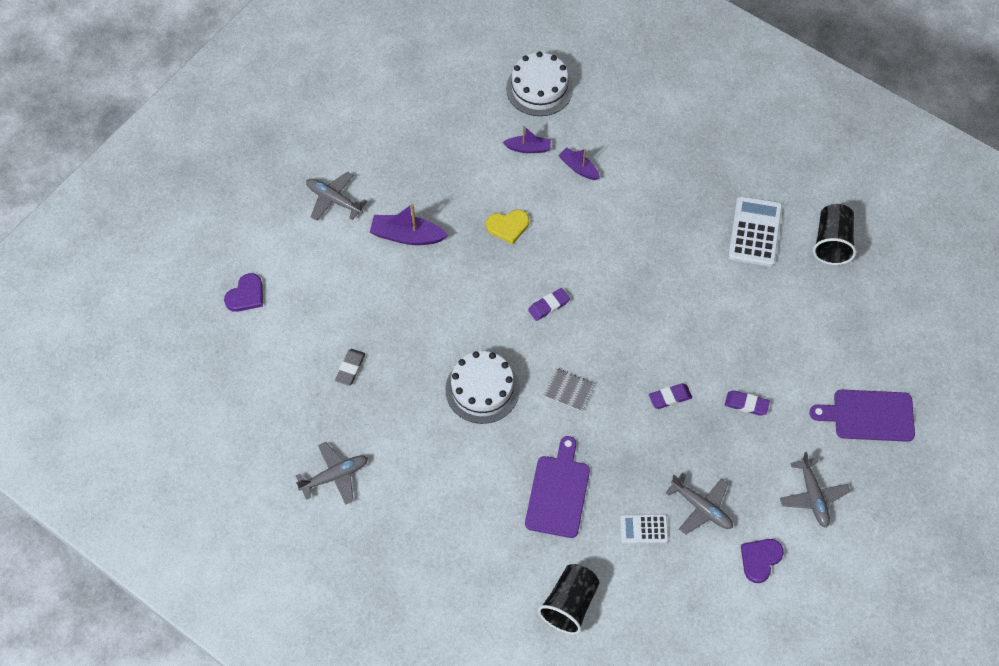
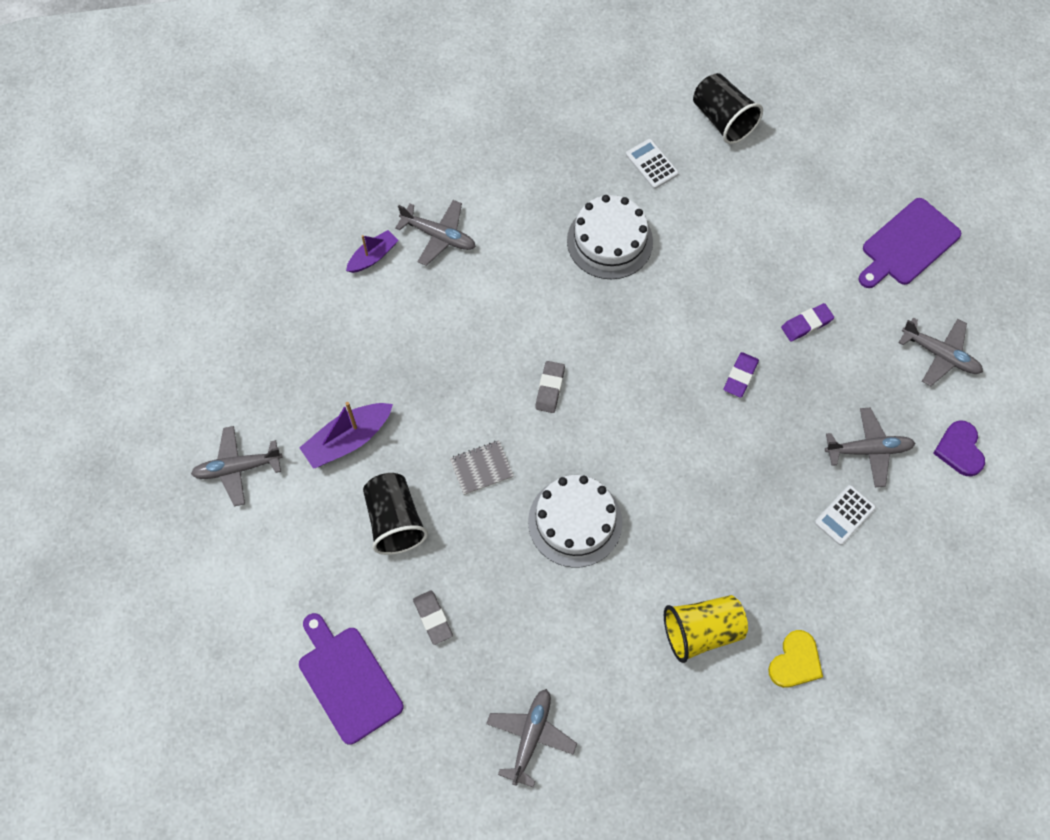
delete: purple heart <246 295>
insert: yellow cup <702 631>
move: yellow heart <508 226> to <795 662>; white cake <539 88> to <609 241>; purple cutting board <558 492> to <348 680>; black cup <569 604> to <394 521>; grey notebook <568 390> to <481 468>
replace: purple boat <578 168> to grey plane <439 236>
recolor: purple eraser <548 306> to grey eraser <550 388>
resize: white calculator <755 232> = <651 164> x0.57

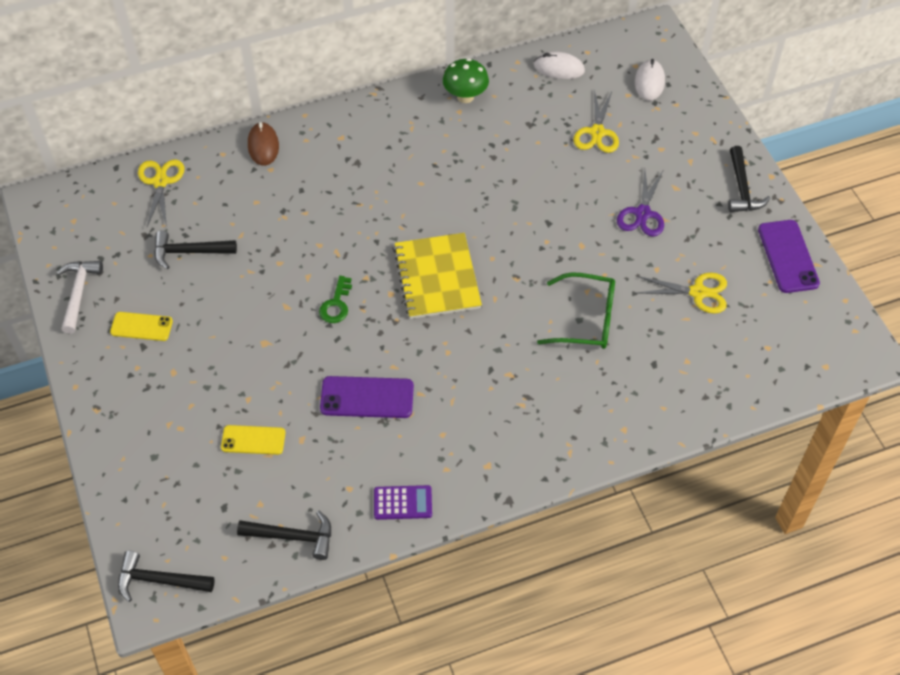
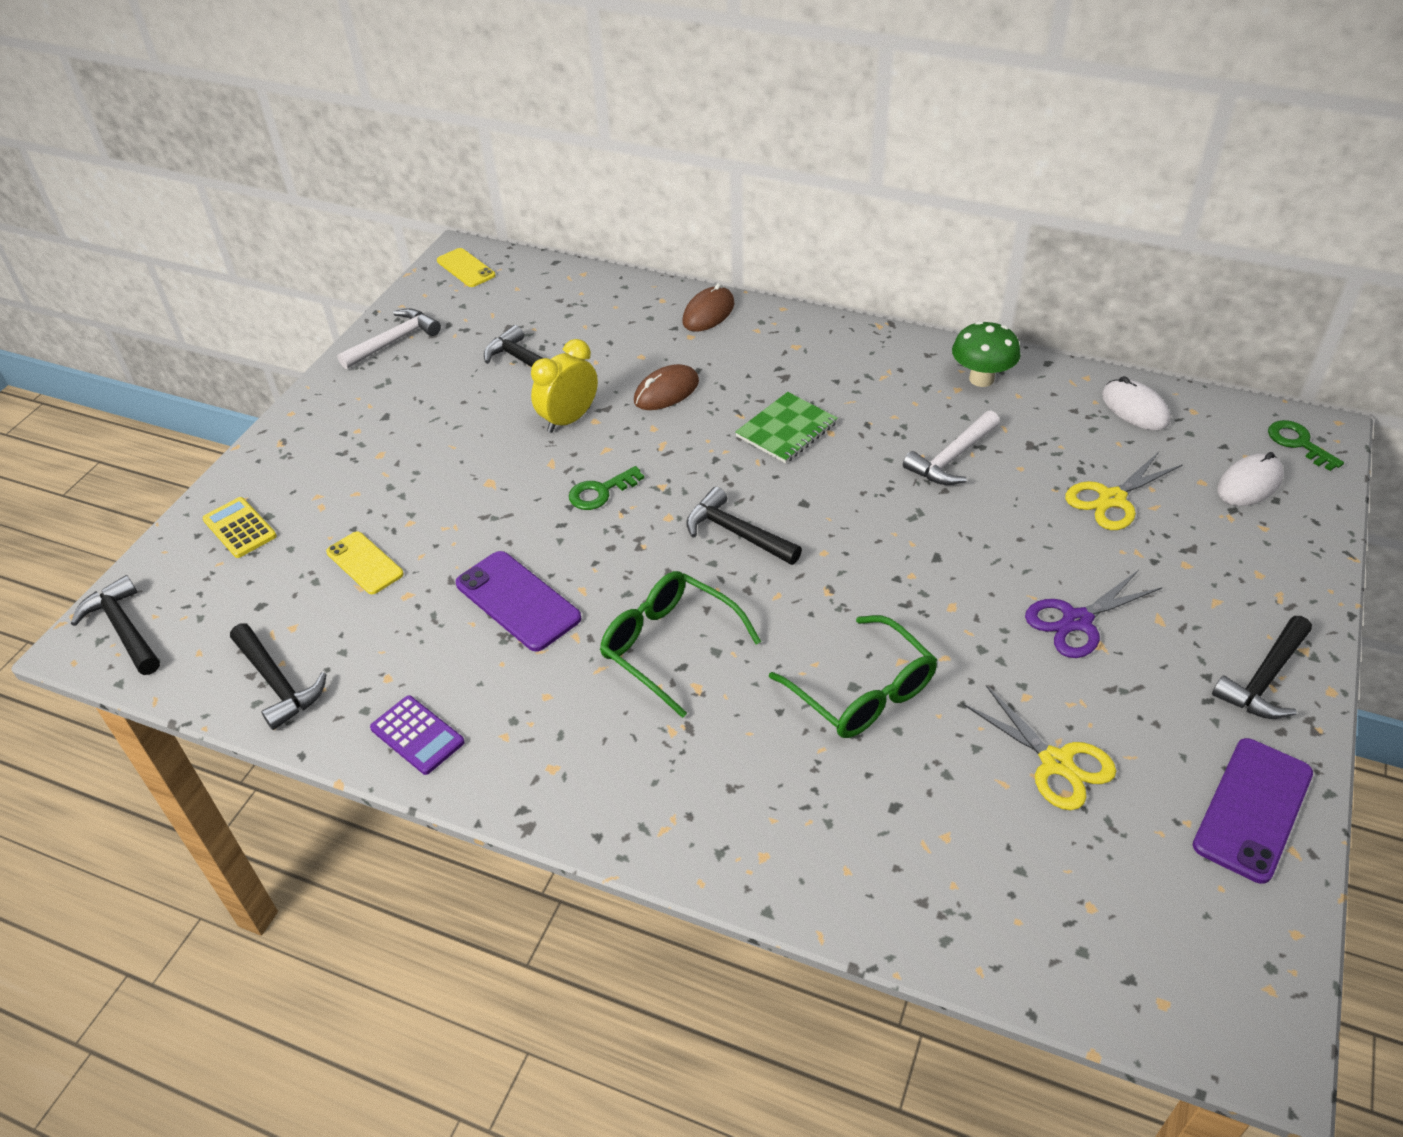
delete: yellow scissors <160 182>
insert: yellow calculator <239 528>; yellow clock <569 420>; green glasses <668 646>; brown mouse <666 392>; green notebook <786 430>; white hammer <952 458>; green key <1298 443>
move: yellow phone <141 326> to <466 268>
replace: yellow notebook <437 277> to black hammer <737 533>

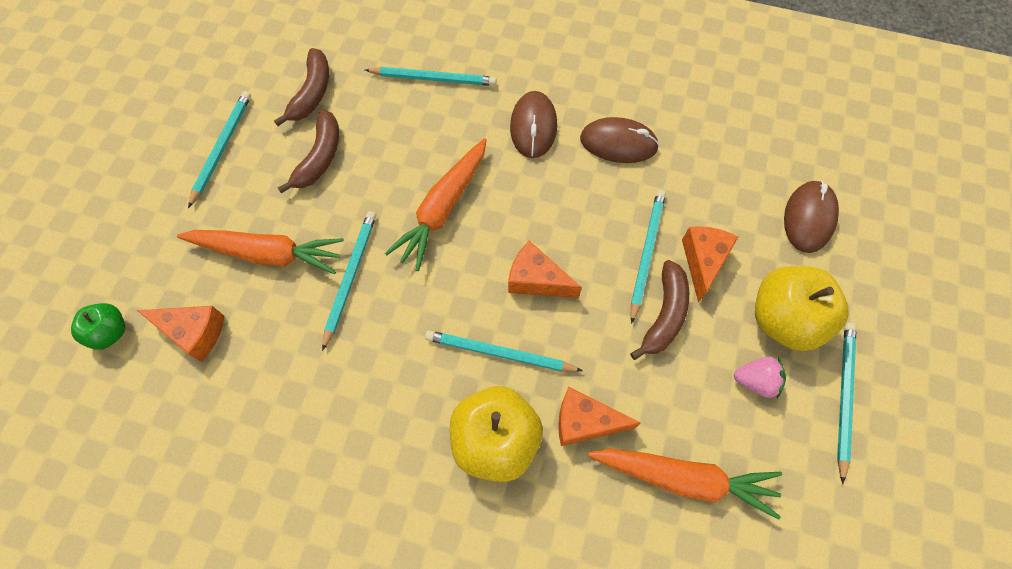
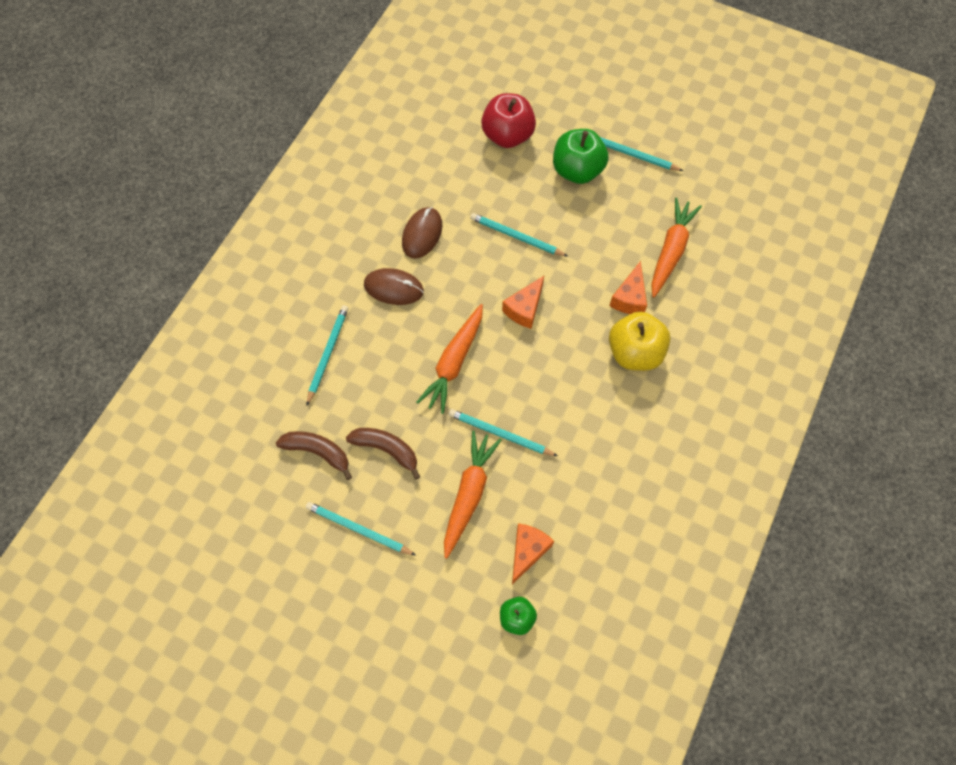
delete: turquoise pencil <499 353>; brown banana <664 314>; orange cheese <703 262>; pink strawberry <756 381>
replace: brown mouse <809 218> to red apple <507 135>
recolor: yellow apple <784 319> to green apple <577 170>
rotate: orange carrot <443 209> = <454 362> 75 degrees clockwise

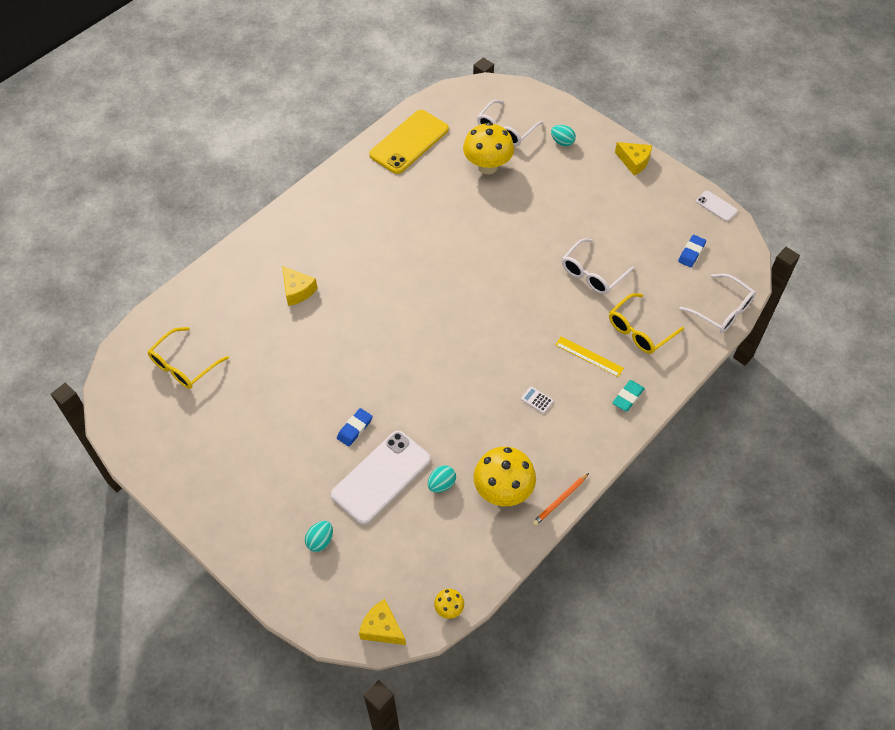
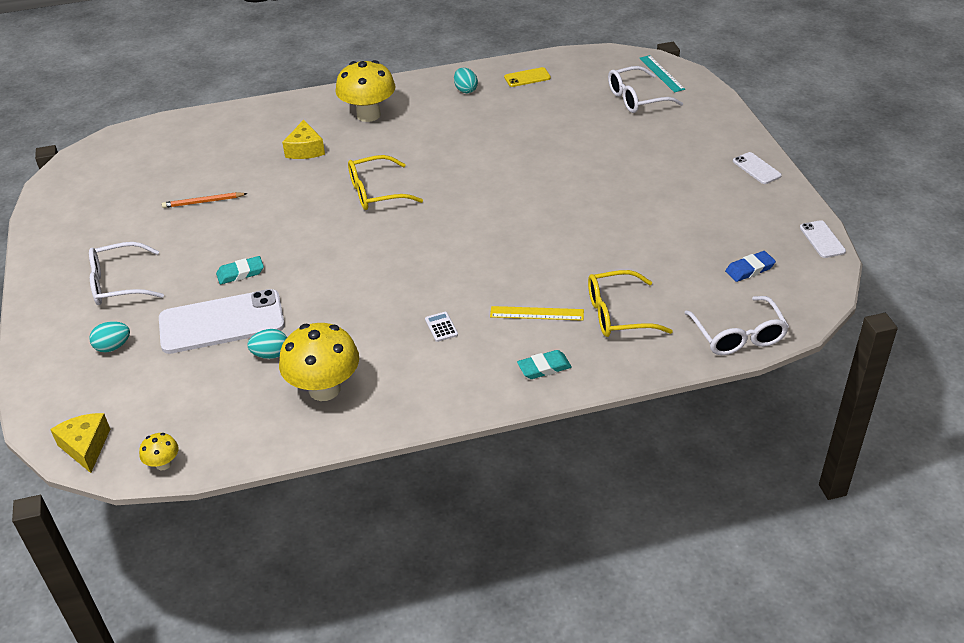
insert: turquoise ruler <661 73>
move: yellow glasses <184 365> to <377 192>; yellow mushroom <487 166> to <368 115>; orange pencil <560 500> to <203 202>; turquoise egg <562 142> to <465 90>; white glasses <593 273> to <119 283>
replace: yellow cheese <634 162> to white phone <756 168>
recolor: blue eraser <354 428> to turquoise eraser <240 273>
rotate: yellow ruler <589 356> = <537 313> 60 degrees counterclockwise
resize: yellow phone <409 142> = <527 77> x0.46

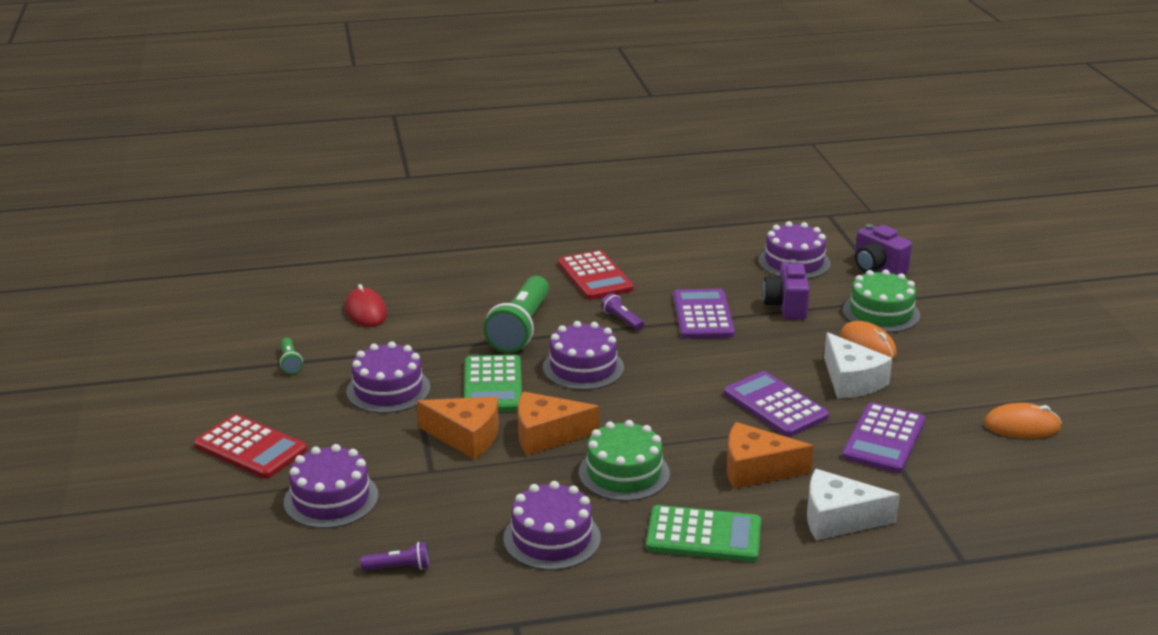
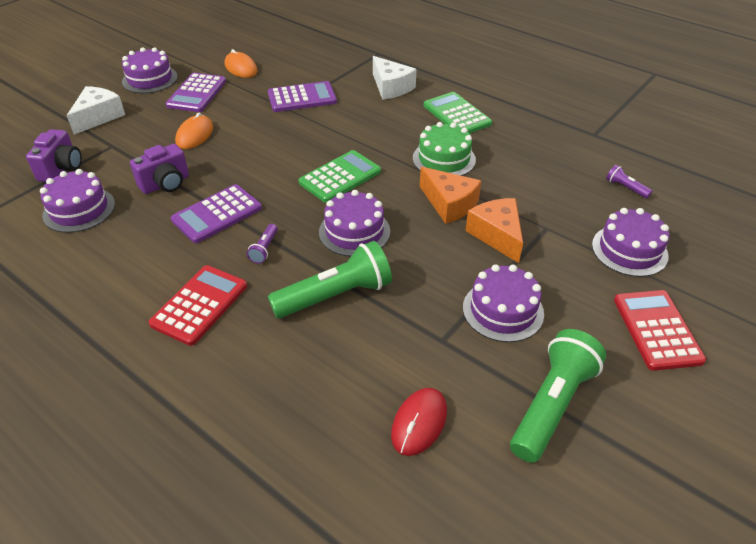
delete: orange cheese <756 469>; green cake <881 313>
move: green calculator <493 385> to <340 177>; purple cake <552 538> to <150 79>; purple calculator <775 405> to <196 93>; white cheese <851 381> to <98 117>
resize: green flashlight <290 362> = <552 405> x2.25

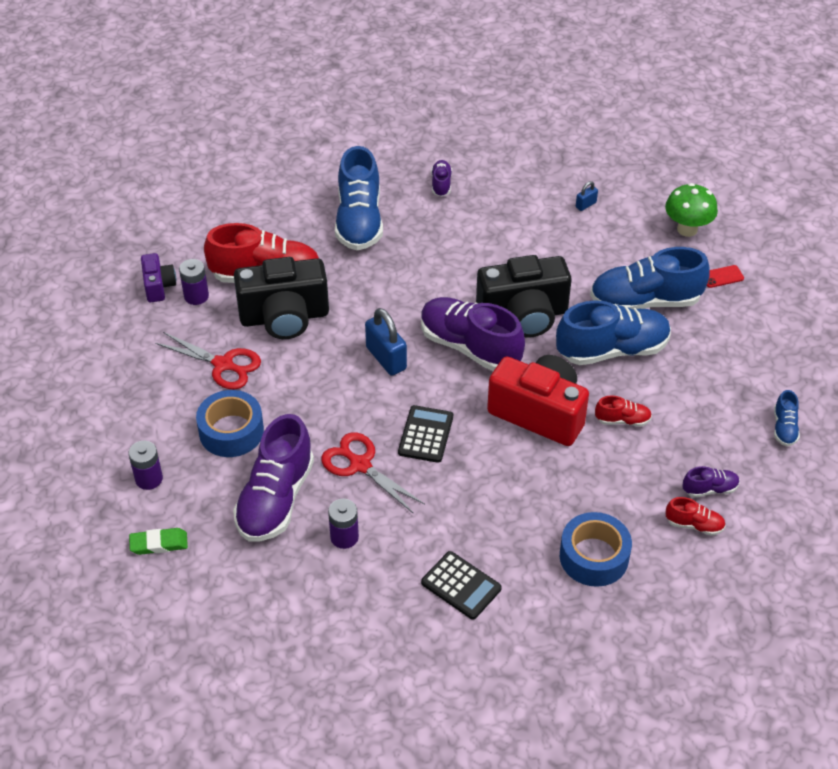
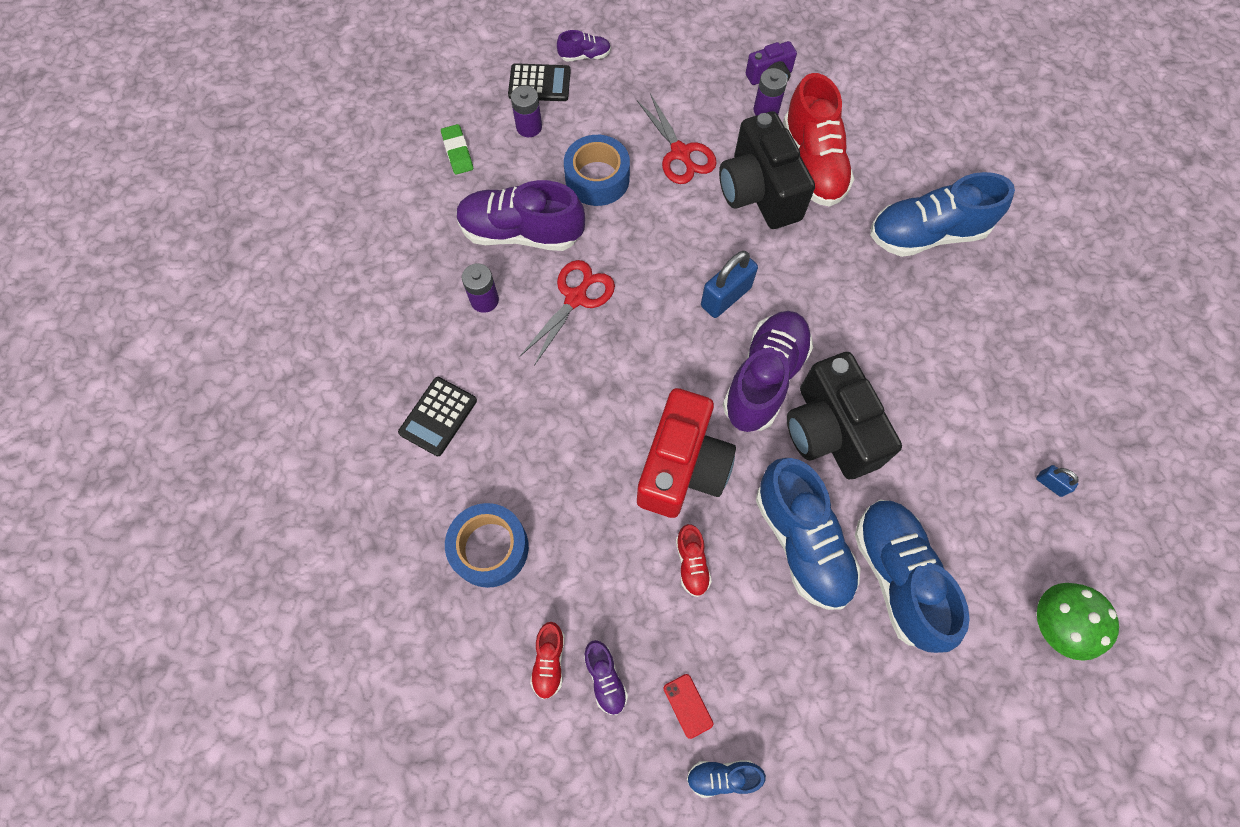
move: black calculator <426 434> to <539 83>; purple shoe <441 184> to <585 56>; red phone <722 277> to <688 705>
rotate: red scissors <223 364> = <680 153> 45 degrees counterclockwise

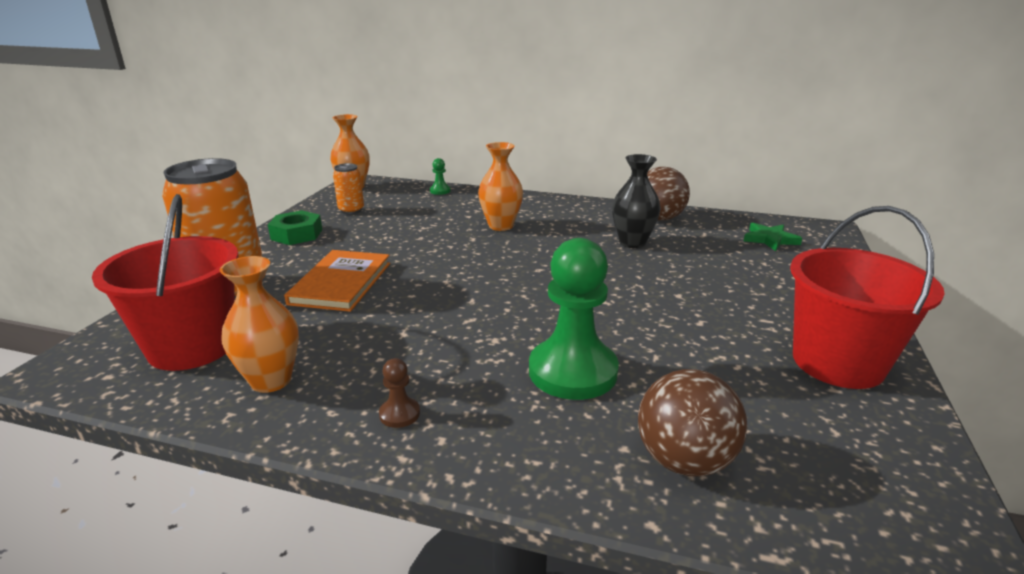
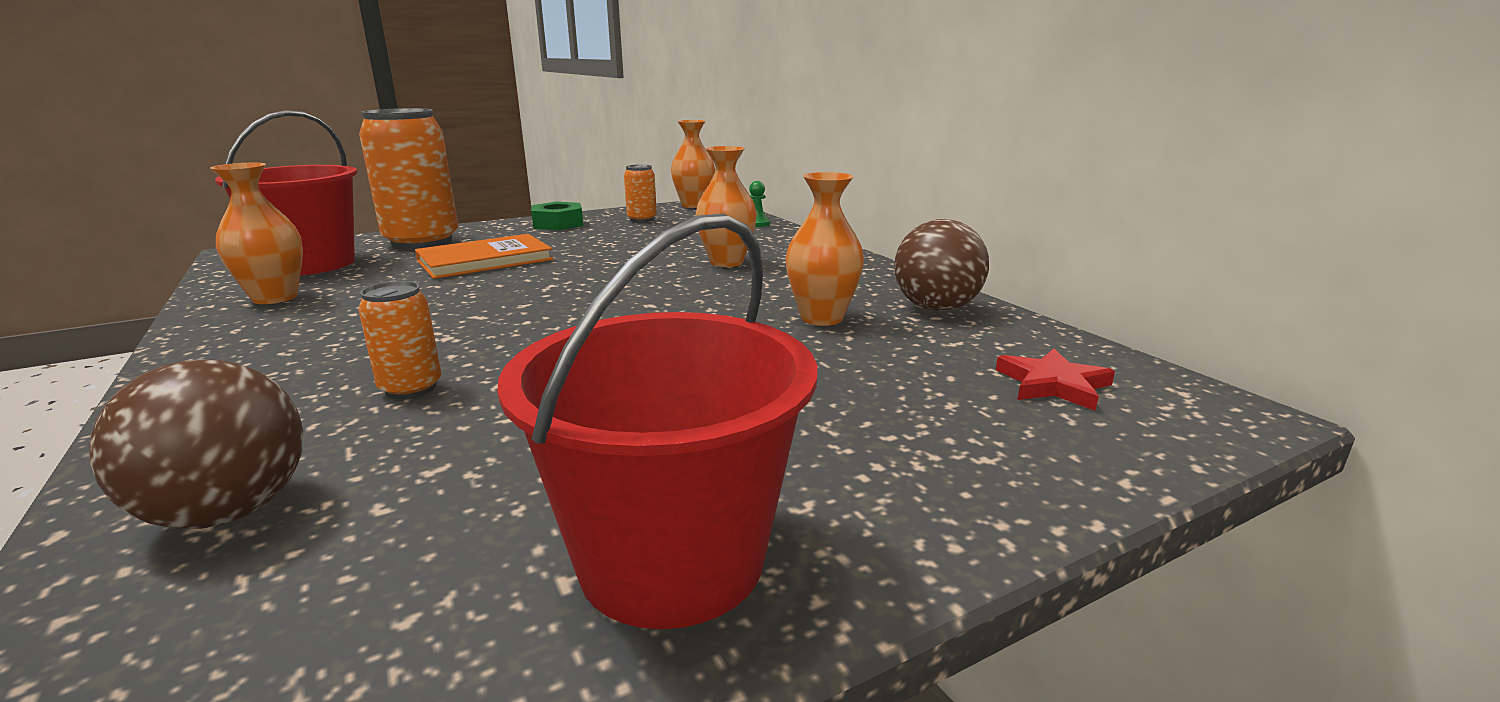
delete: brown pawn <399 414>
replace: green pawn <573 371> to orange can <411 388>
recolor: black vase <632 242> to orange vase <822 318>; green star <770 239> to red star <1053 384>

